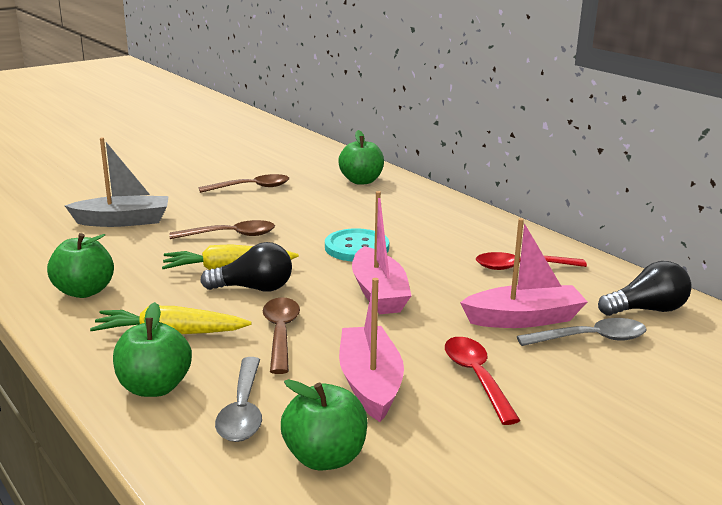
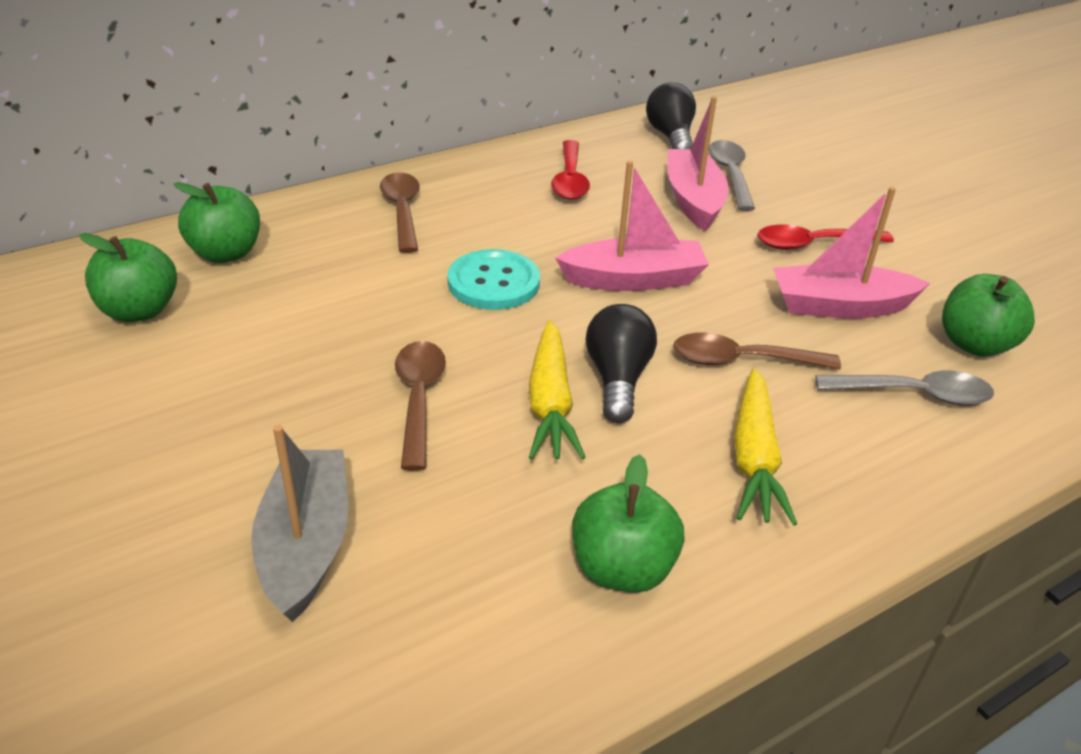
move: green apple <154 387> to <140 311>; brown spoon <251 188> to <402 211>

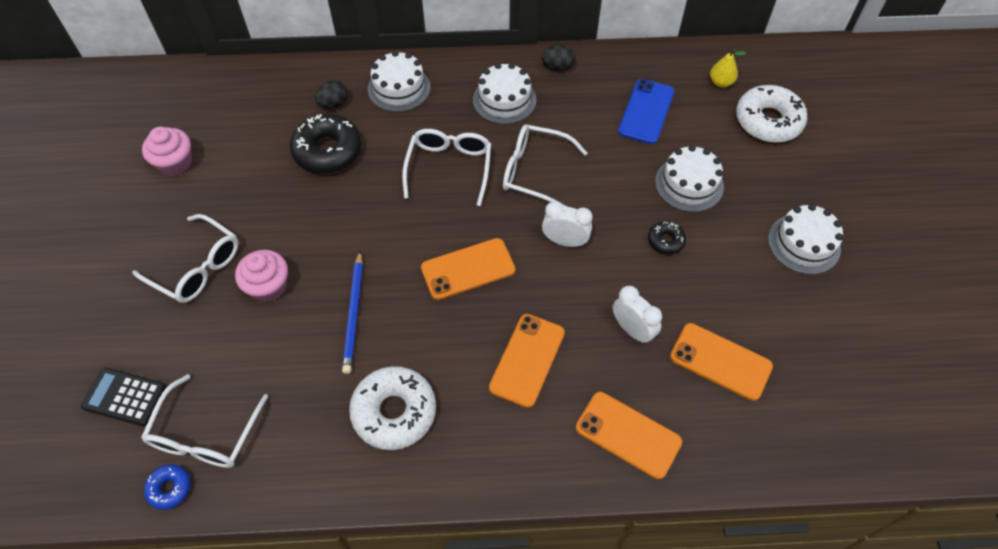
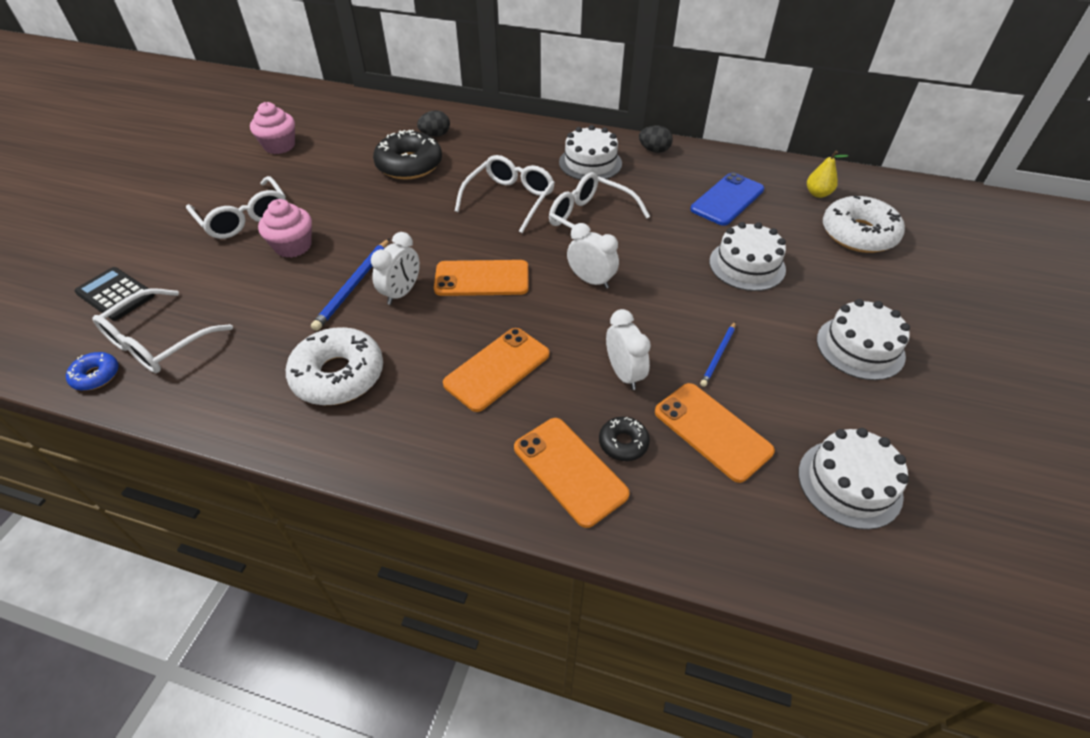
insert: white clock <401 293>; blue pencil <718 355>
move: white cake <399 88> to <849 483>; black donut <665 241> to <623 443>

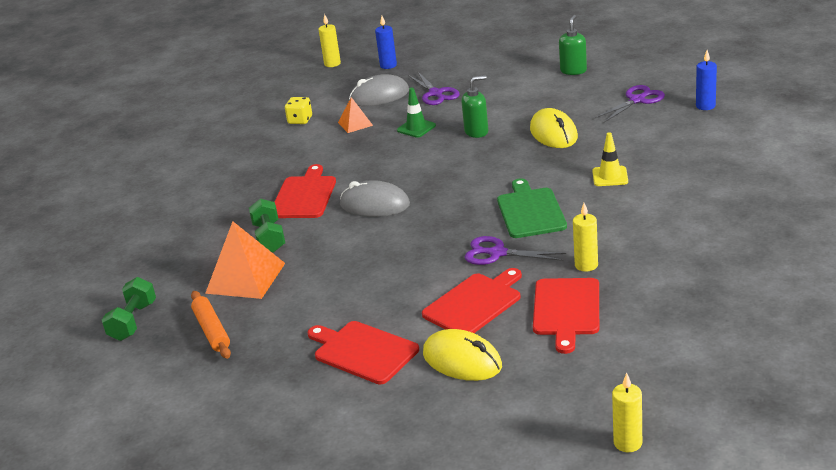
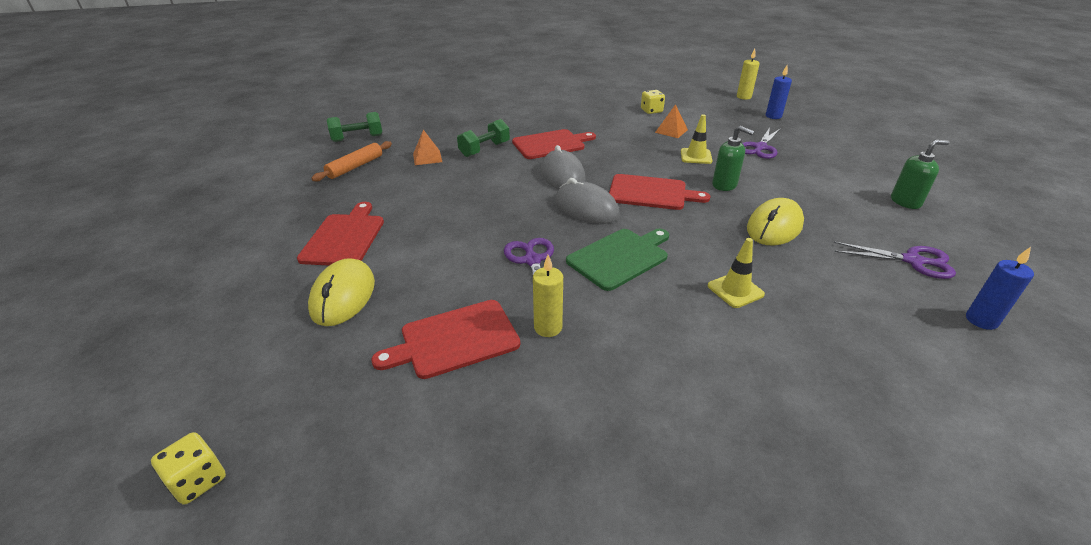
move: grey mouse <379 96> to <586 208>; red cutting board <474 303> to <651 193>
replace: yellow candle <627 443> to yellow dice <198 480>
recolor: green traffic cone <416 128> to yellow traffic cone <696 156>
resize: orange pyramid <245 278> = <427 157> x0.54

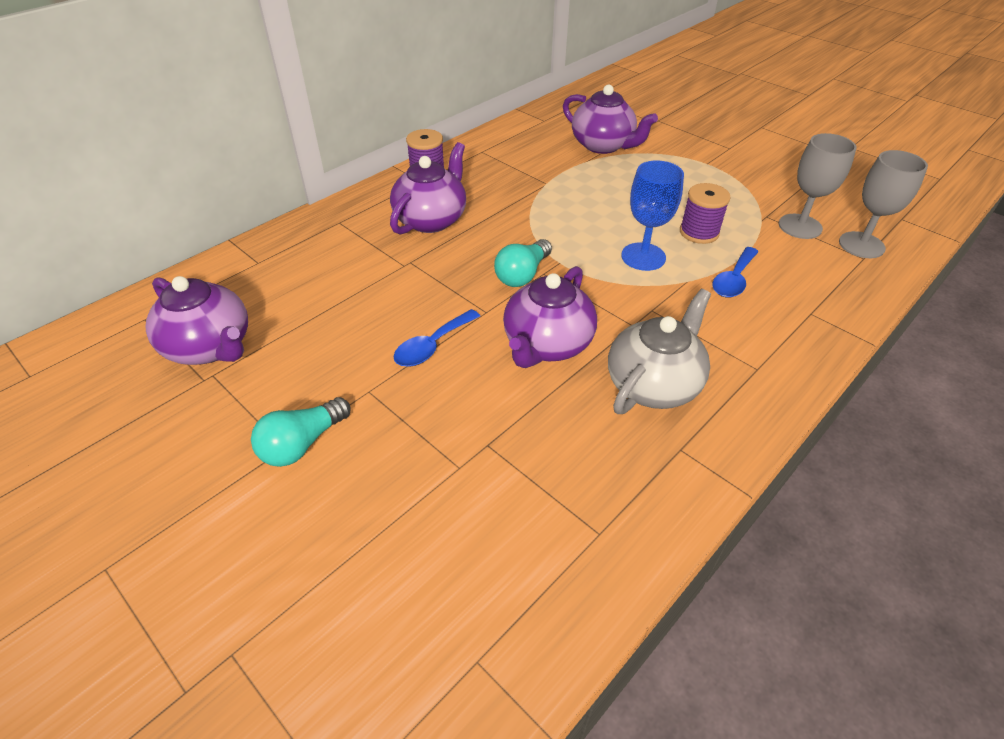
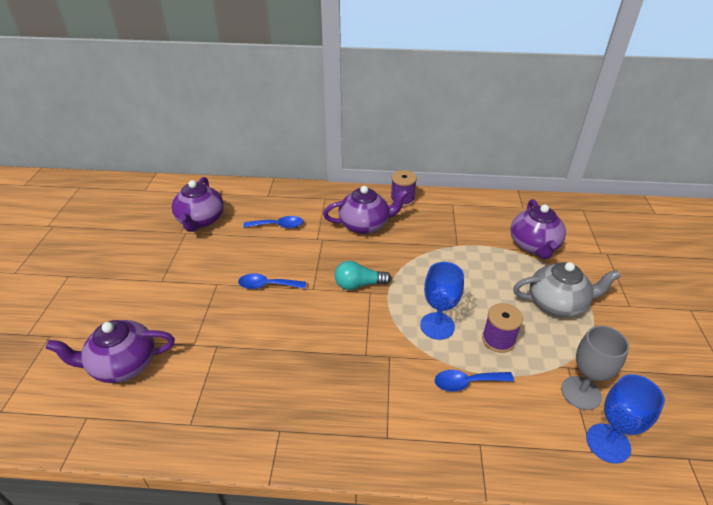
delete: turquoise light bulb <302 444>
insert: blue spoon <278 226>
move: purple teapot <547 344> to <123 365>; grey teapot <653 384> to <557 304>
recolor: grey goblet <861 245> to blue goblet <608 443>

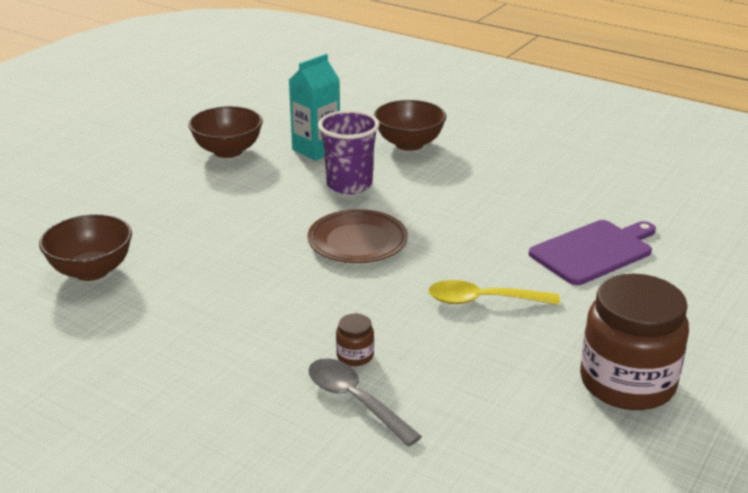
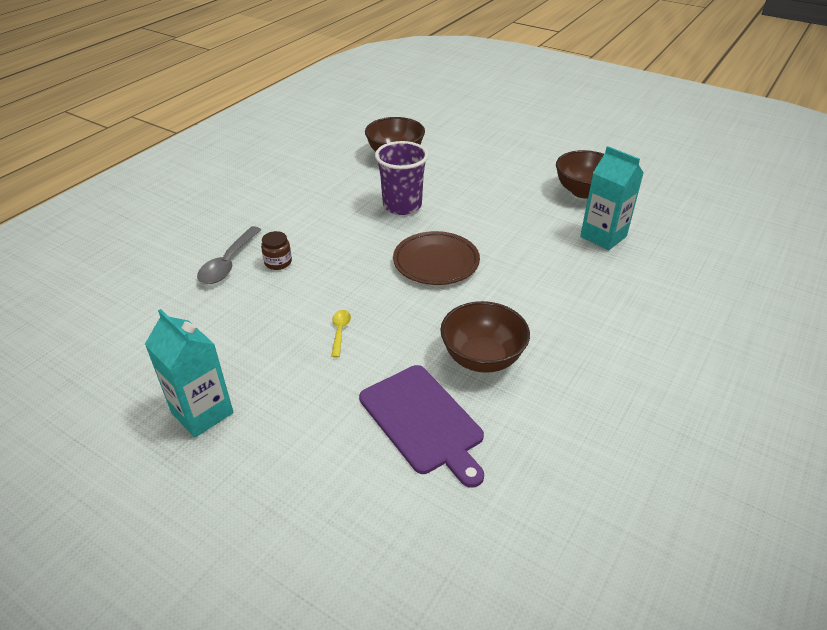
move: purple cup <349 185> to <402 206>; brown bowl <409 144> to <482 358>
replace: brown jar <627 382> to turquoise carton <202 413>
rotate: grey spoon <355 400> = <228 263> 150 degrees clockwise
resize: yellow spoon <483 300> = <340 331> x0.55

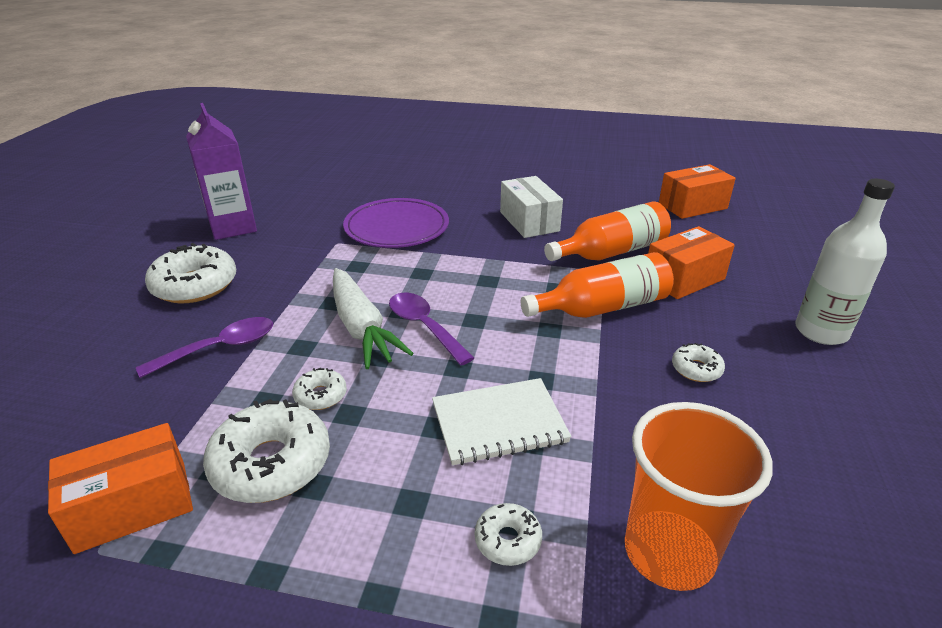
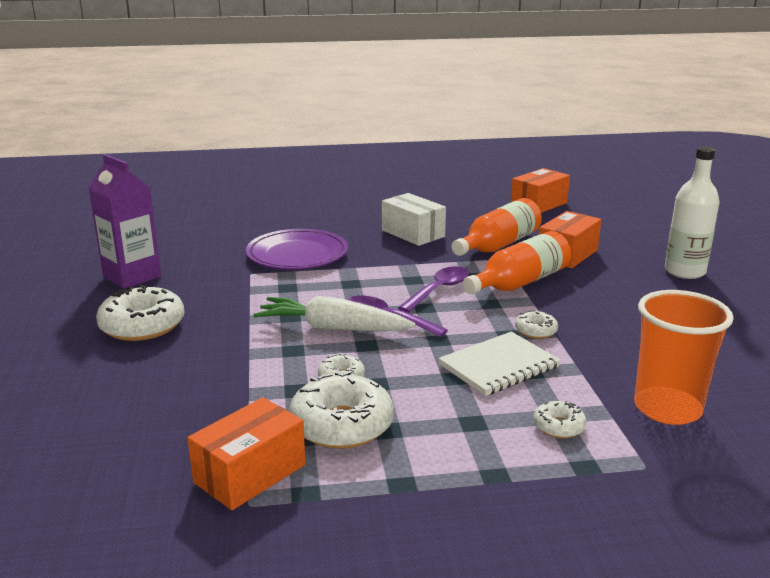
move: purple spoon <219 348> to <438 290>; white donut <696 369> to <535 331>
rotate: white carrot <361 327> = <333 328> 150 degrees clockwise

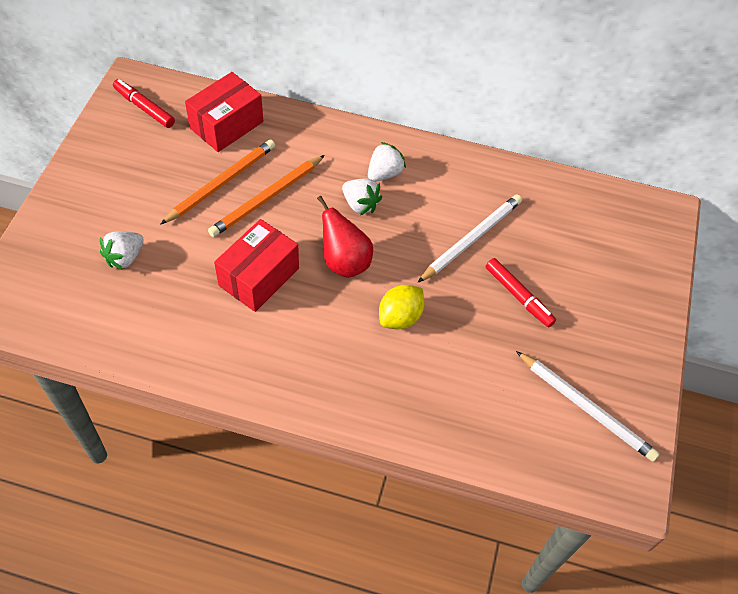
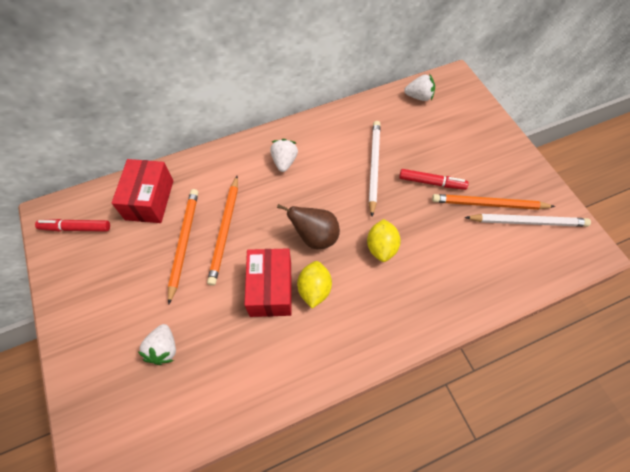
insert: yellow lemon <314 289>; orange pencil <488 204>
move: white strawberry <360 204> to <419 97>
recolor: red pear <344 262> to brown pear <315 237>

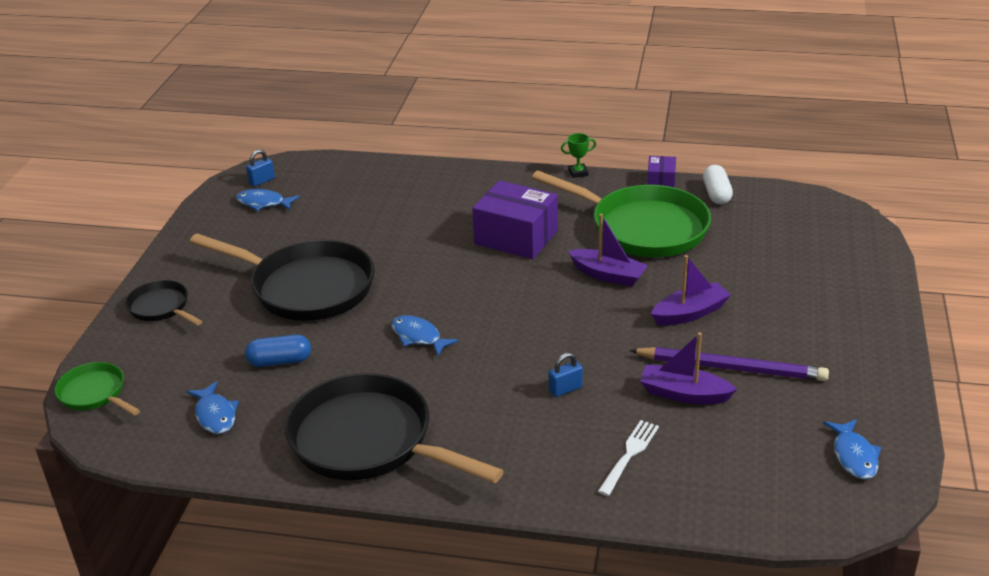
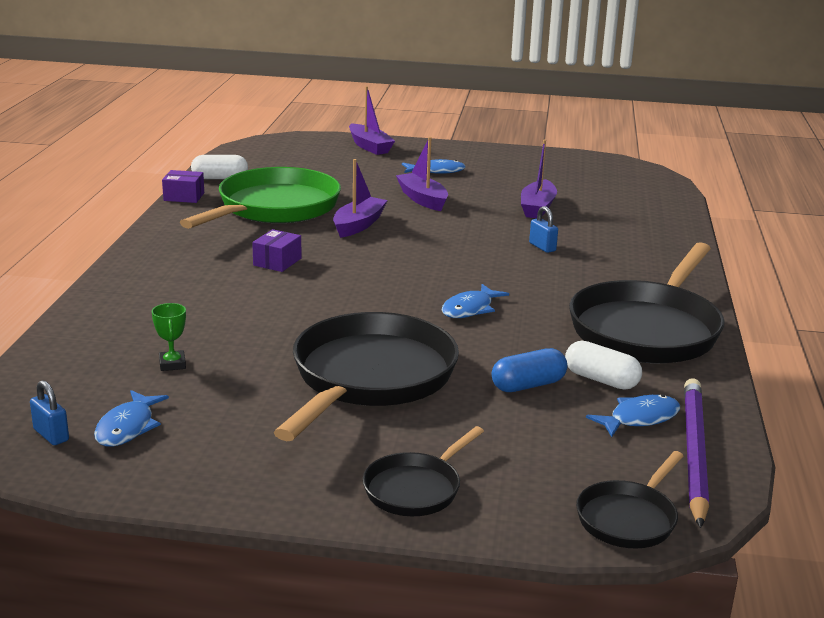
delete: white fork <629 455>
insert: purple boat <369 146>; white capsule <601 380>
move: green trophy <578 173> to <172 364>; purple pencil <731 368> to <693 452>; blue fish <854 456> to <436 171>
recolor: green pan <95 394> to black pan <629 518>
rotate: blue capsule <280 361> = <528 385> 75 degrees clockwise
resize: purple box <516 237> = <277 262> x0.50

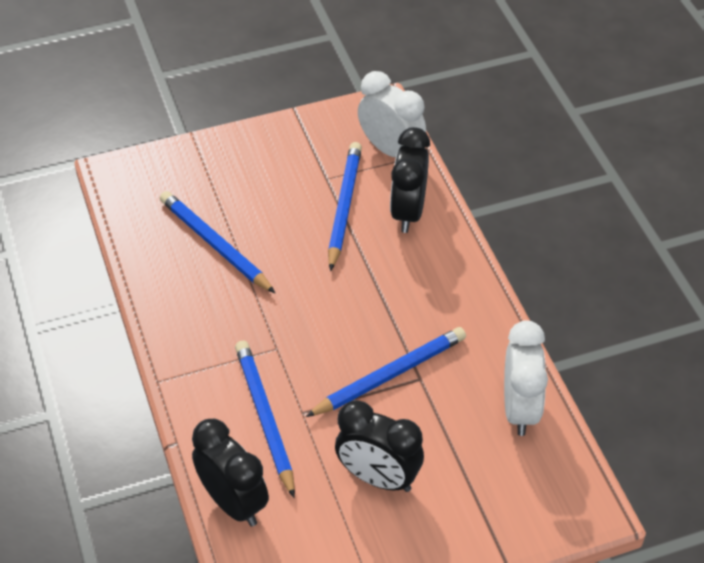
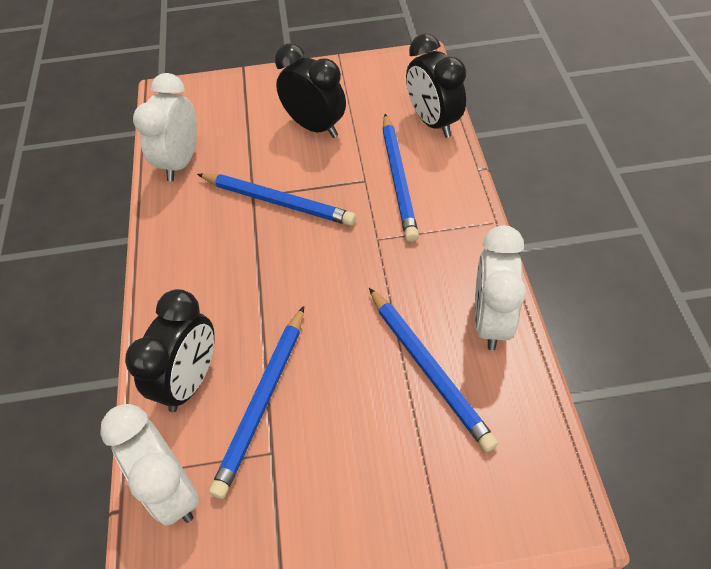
insert: white clock <490 320>
rotate: blue pencil <390 375> = <278 201> 135 degrees counterclockwise

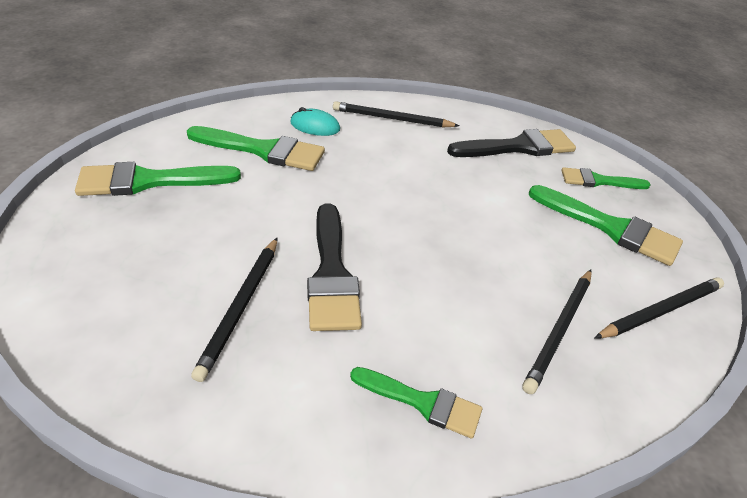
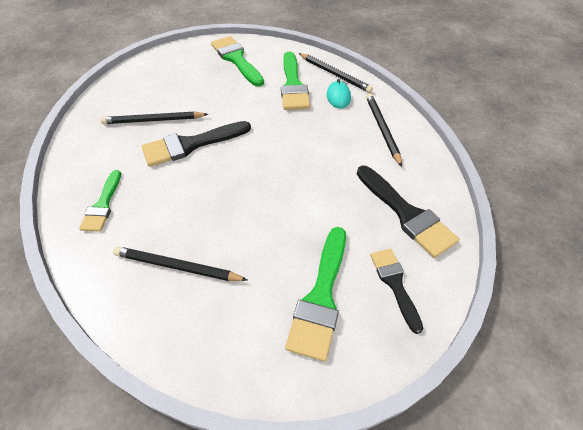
move: black pencil <660 310> to <335 74>
recolor: green brush <598 181> to black brush <394 283>

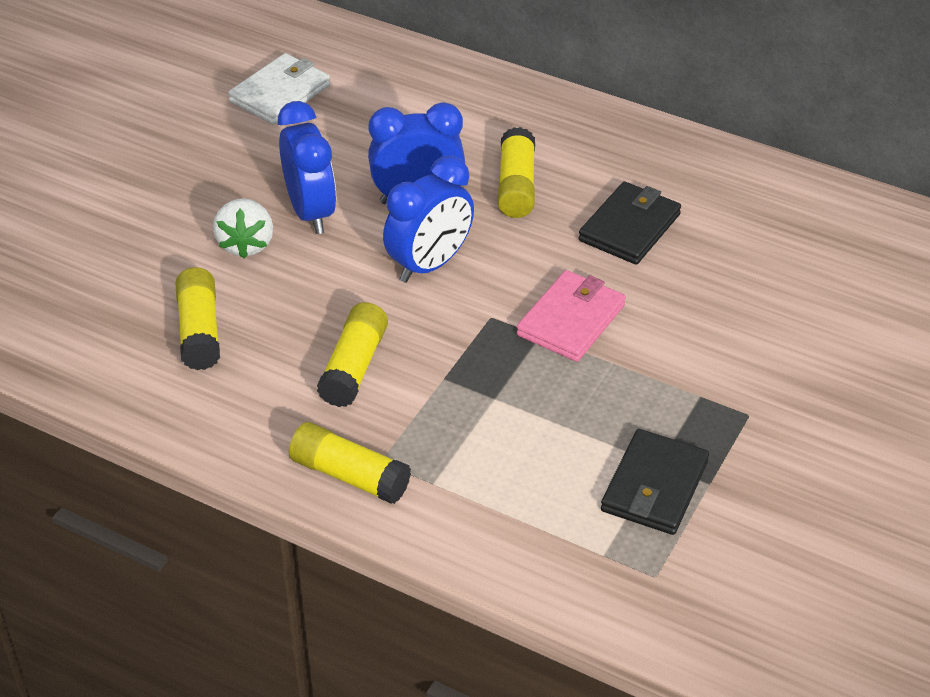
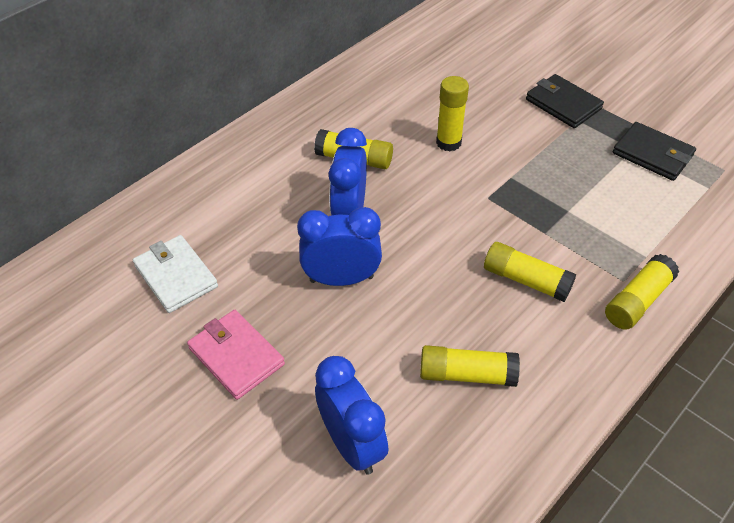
delete: white strawberry <246 244>
insert: yellow glue stick <448 142>
move: blue clock <429 264> to <352 444>; pink wallet <571 320> to <236 356>; black wallet <629 227> to <563 104>

